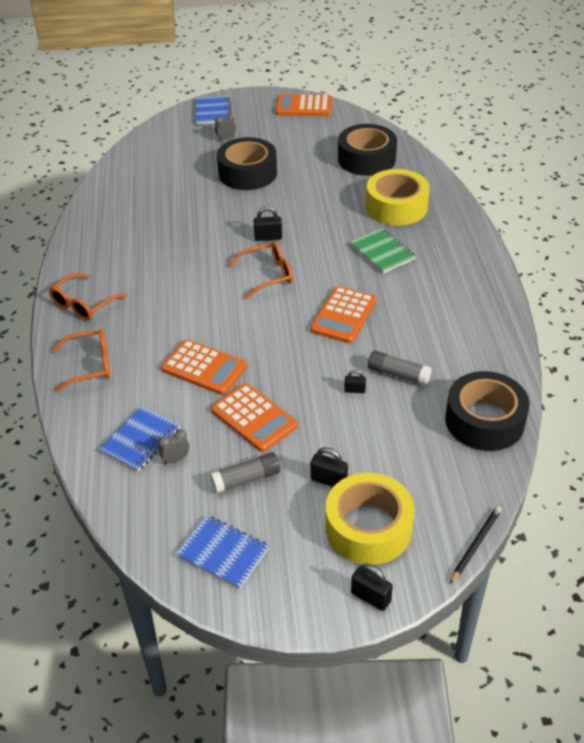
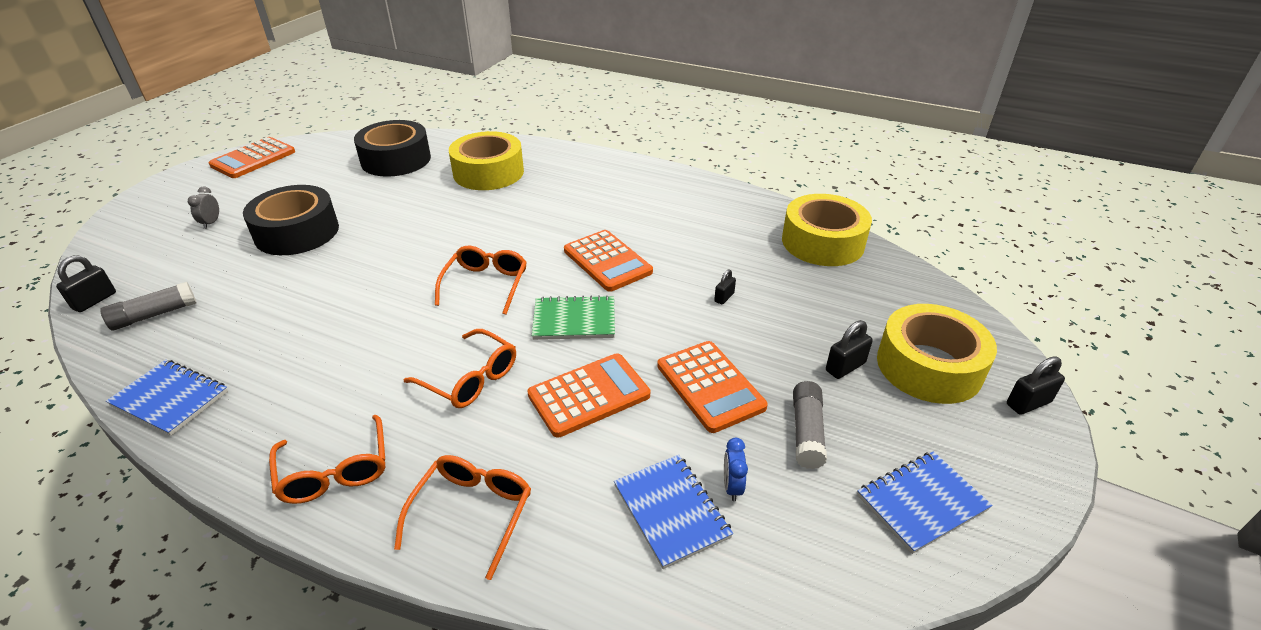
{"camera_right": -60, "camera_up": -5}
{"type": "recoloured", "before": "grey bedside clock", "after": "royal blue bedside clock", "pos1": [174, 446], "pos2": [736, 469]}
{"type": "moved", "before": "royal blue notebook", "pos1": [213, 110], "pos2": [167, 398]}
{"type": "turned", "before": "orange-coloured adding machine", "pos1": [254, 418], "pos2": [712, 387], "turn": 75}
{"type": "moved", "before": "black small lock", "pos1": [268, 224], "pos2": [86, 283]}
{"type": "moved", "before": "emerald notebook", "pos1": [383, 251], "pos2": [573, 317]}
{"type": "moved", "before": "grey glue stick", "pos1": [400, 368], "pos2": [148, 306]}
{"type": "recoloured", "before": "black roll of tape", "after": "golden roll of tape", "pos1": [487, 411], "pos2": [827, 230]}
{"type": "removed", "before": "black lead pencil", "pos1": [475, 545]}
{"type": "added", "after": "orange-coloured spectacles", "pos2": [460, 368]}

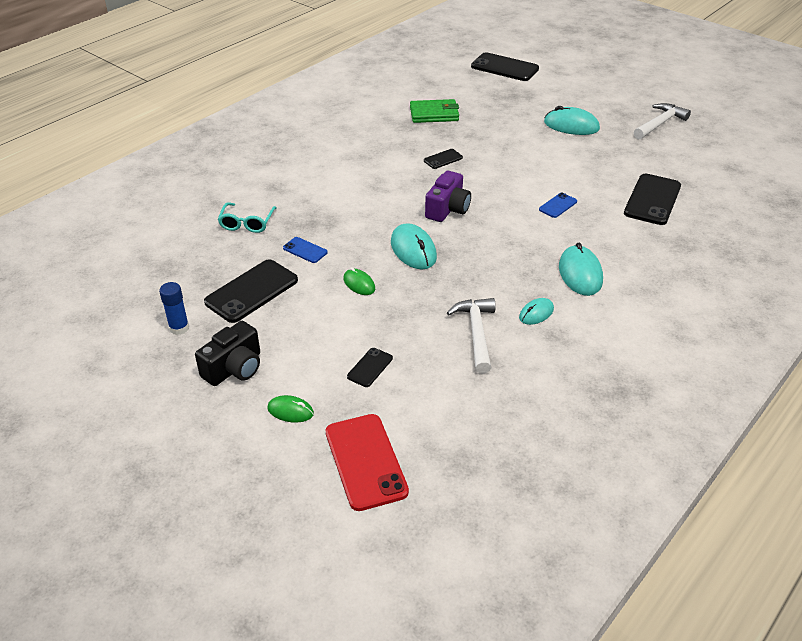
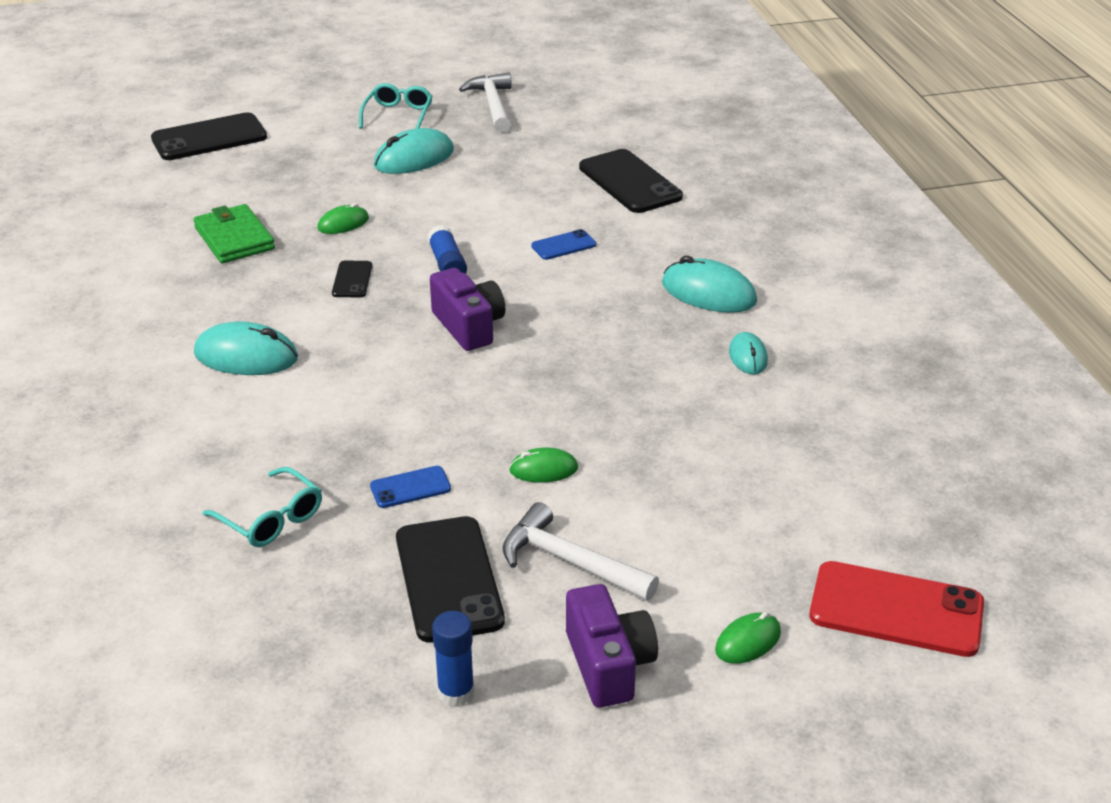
{"camera_right": -55, "camera_up": -5}
{"type": "recoloured", "before": "black photo camera", "after": "purple photo camera", "pos1": [227, 353], "pos2": [612, 646]}
{"type": "removed", "before": "black phone", "pos1": [370, 367]}
{"type": "moved", "before": "teal computer mouse", "pos1": [414, 246], "pos2": [246, 348]}
{"type": "turned", "before": "emerald billfold", "pos1": [434, 111], "pos2": [234, 233], "turn": -60}
{"type": "moved", "before": "snow-white hammer", "pos1": [471, 336], "pos2": [580, 551]}
{"type": "turned", "before": "royal blue phone", "pos1": [558, 205], "pos2": [563, 244], "turn": 75}
{"type": "added", "after": "emerald computer mouse", "pos2": [343, 218]}
{"type": "added", "after": "teal spectacles", "pos2": [396, 106]}
{"type": "added", "after": "royal blue glue stick", "pos2": [447, 249]}

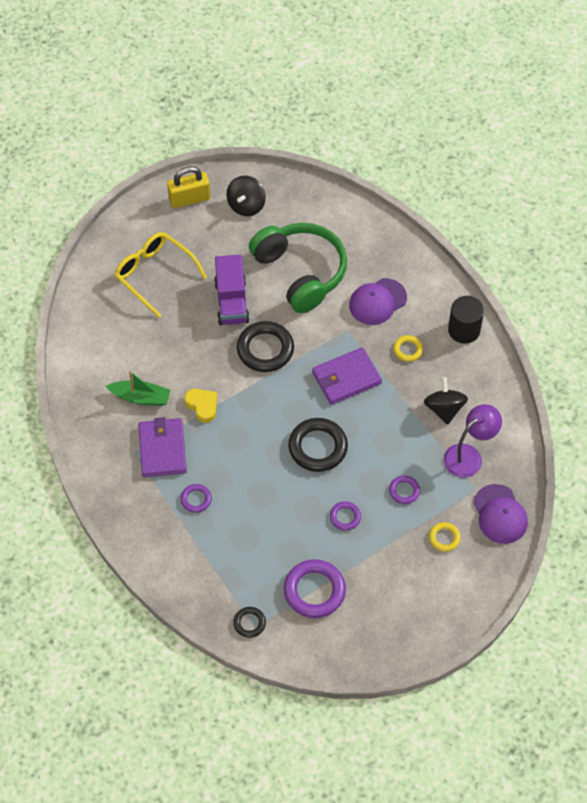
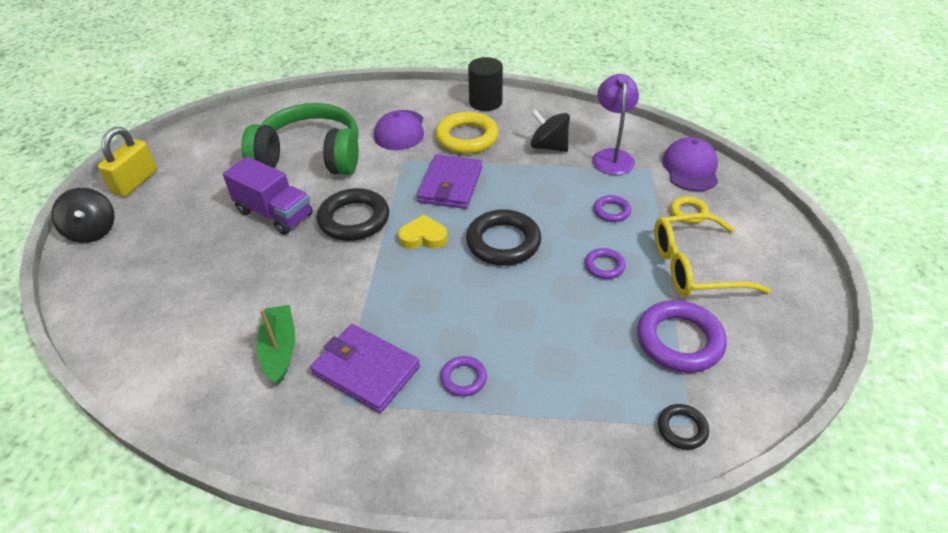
{"camera_right": -50, "camera_up": -15}
{"type": "turned", "before": "emerald toy boat", "pos1": [138, 388], "pos2": [275, 345], "turn": -60}
{"type": "moved", "before": "golden spectacles", "pos1": [161, 275], "pos2": [712, 255]}
{"type": "moved", "before": "golden heart", "pos1": [200, 406], "pos2": [423, 232]}
{"type": "moved", "before": "black toy top", "pos1": [246, 196], "pos2": [82, 215]}
{"type": "resized", "before": "golden ring", "pos1": [408, 348], "pos2": [467, 133], "scale": 1.93}
{"type": "turned", "before": "purple cap", "pos1": [500, 514], "pos2": [690, 164], "turn": -105}

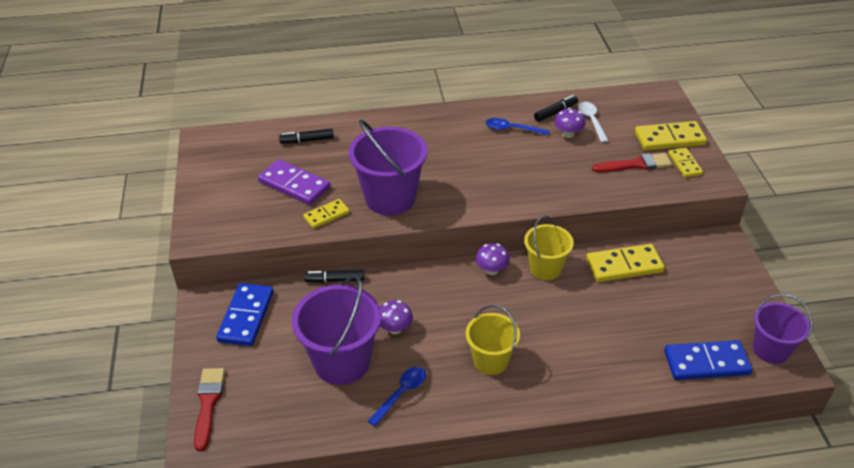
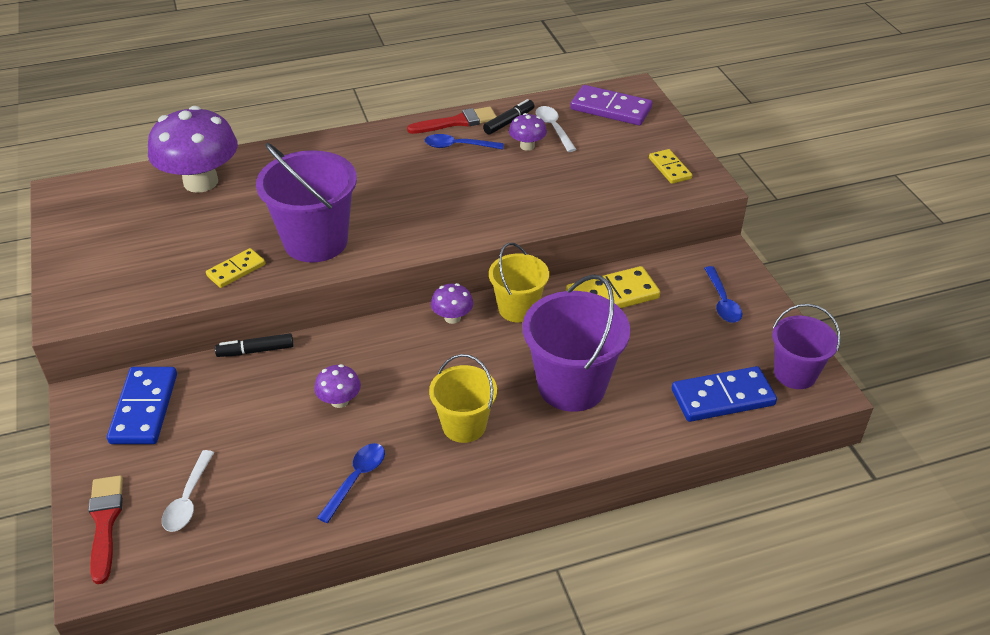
{"camera_right": -10, "camera_up": 0}
{"type": "moved", "before": "purple domino tile", "pos1": [294, 182], "pos2": [611, 105]}
{"type": "replaced", "before": "black felt pen", "after": "purple toadstool", "pos1": [306, 136], "pos2": [193, 149]}
{"type": "moved", "before": "purple sand bucket", "pos1": [336, 330], "pos2": [576, 343]}
{"type": "moved", "before": "crimson brush", "pos1": [632, 163], "pos2": [452, 120]}
{"type": "removed", "before": "golden domino tile", "pos1": [671, 136]}
{"type": "added", "after": "snow-white tablespoon", "pos2": [188, 491]}
{"type": "added", "after": "royal blue tablespoon", "pos2": [723, 294]}

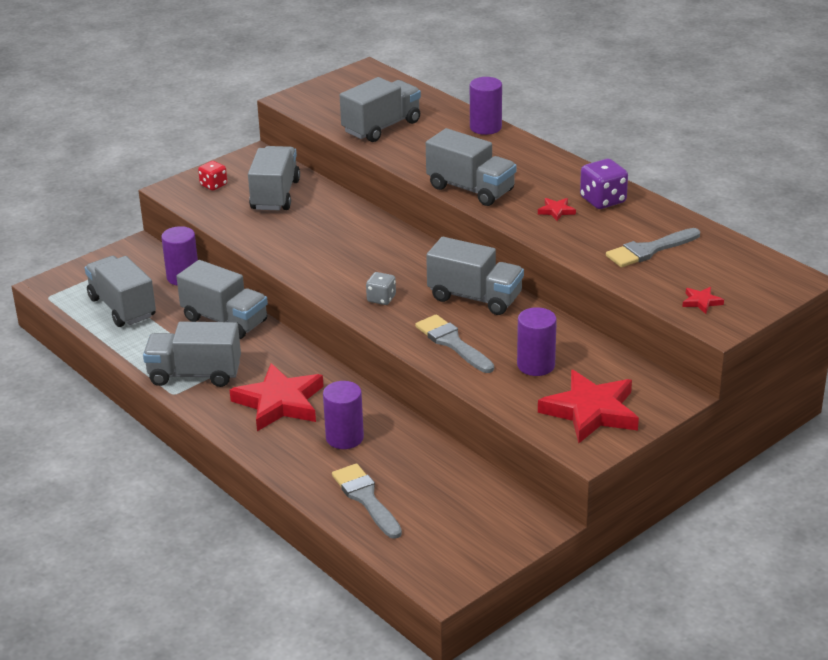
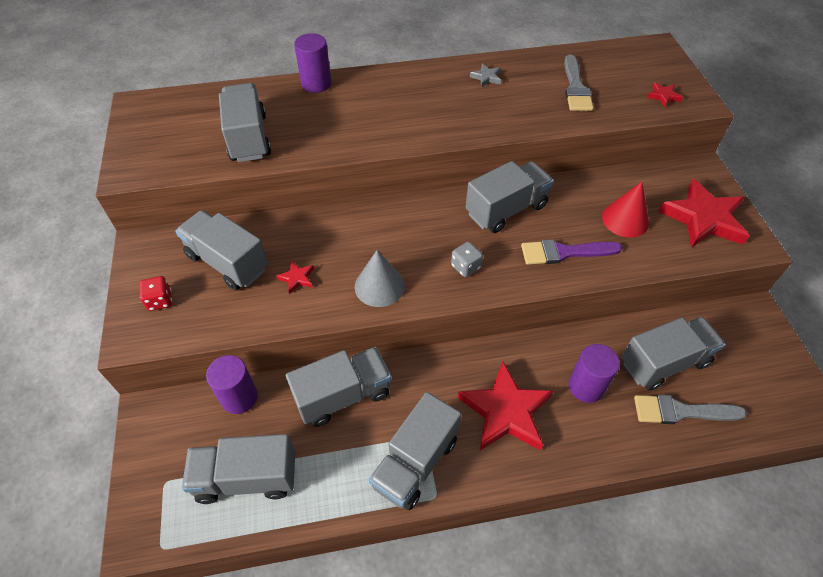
{"camera_right": -60, "camera_up": 20}
{"type": "recoloured", "before": "grey brush", "after": "purple brush", "pos1": [454, 343], "pos2": [571, 252]}
{"type": "moved", "before": "grey truck", "pos1": [471, 167], "pos2": [673, 353]}
{"type": "replaced", "before": "purple cylinder shape", "after": "crimson cone", "pos1": [537, 341], "pos2": [625, 209]}
{"type": "moved", "before": "crimson star", "pos1": [557, 209], "pos2": [295, 277]}
{"type": "replaced", "before": "purple game die", "after": "grey star", "pos1": [604, 184], "pos2": [485, 75]}
{"type": "added", "after": "grey cone", "pos2": [380, 278]}

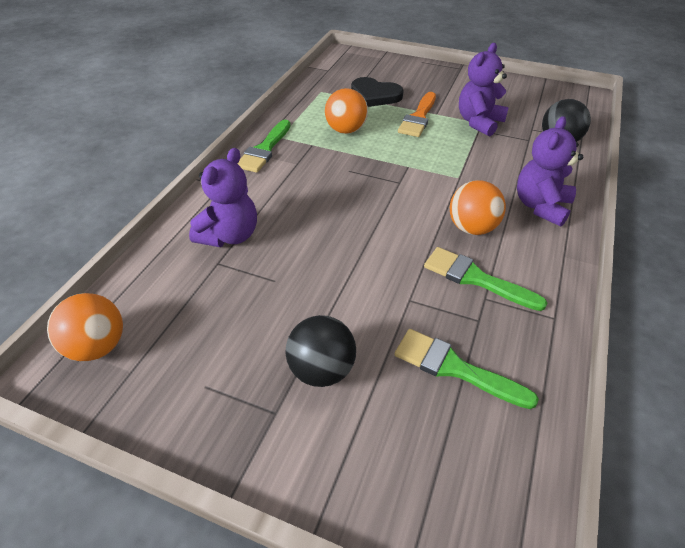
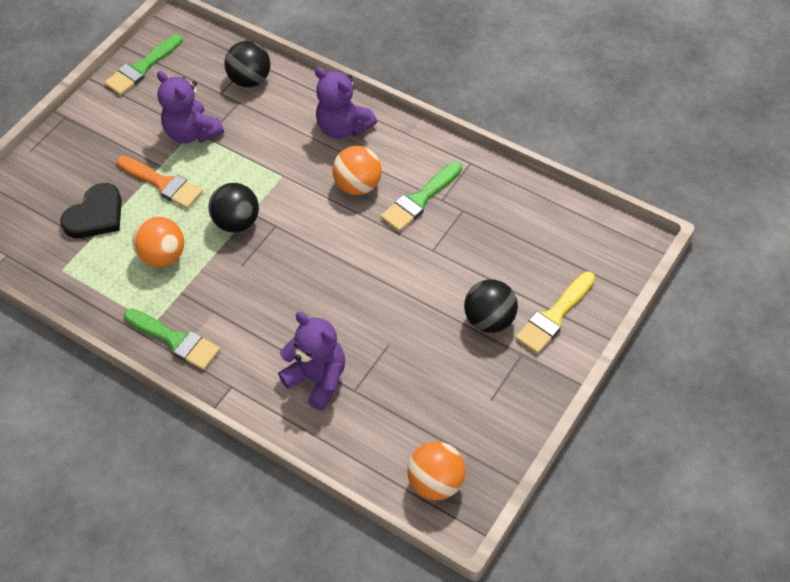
{"camera_right": -75, "camera_up": 10}
{"type": "moved", "before": "emerald brush", "pos1": [466, 369], "pos2": [143, 64]}
{"type": "added", "after": "black ball", "pos2": [234, 208]}
{"type": "added", "after": "golden brush", "pos2": [555, 313]}

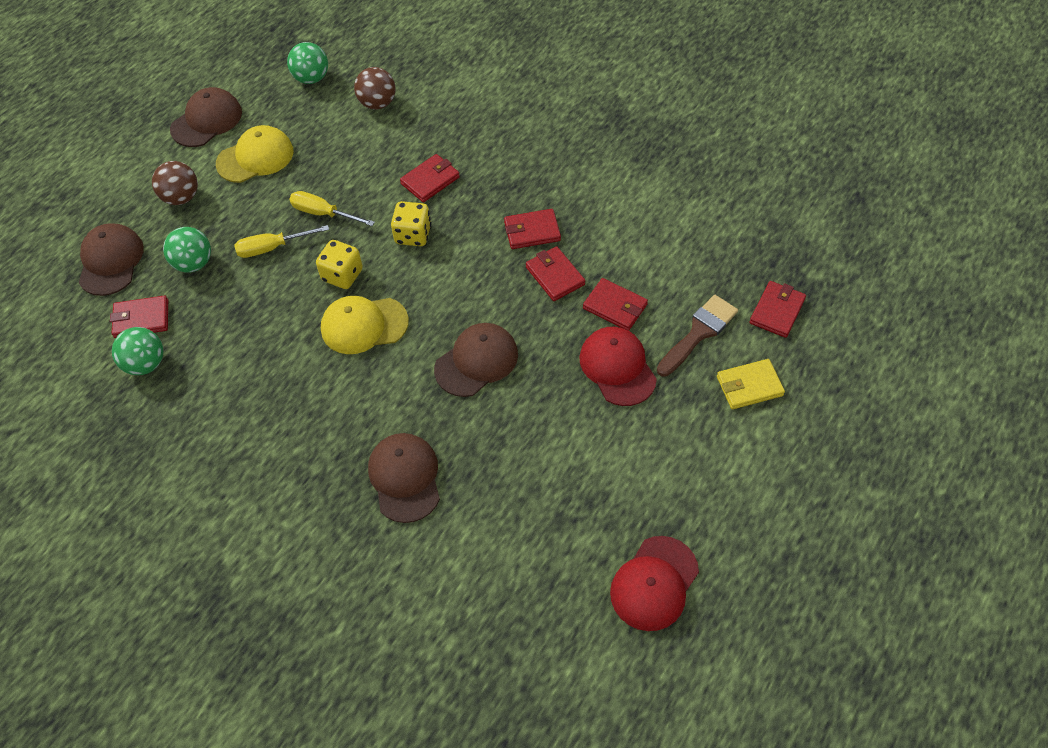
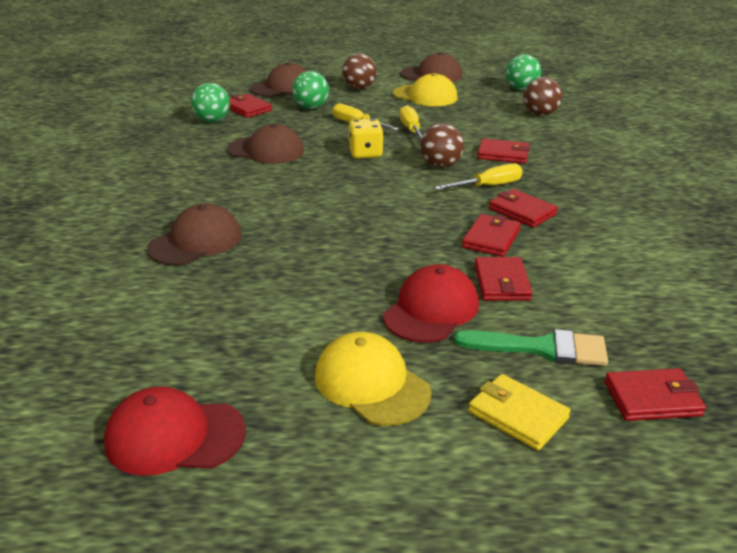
{"camera_right": 55, "camera_up": -25}
{"type": "moved", "before": "golden cap", "pos1": [365, 325], "pos2": [373, 379]}
{"type": "replaced", "before": "golden game die", "after": "dark brown ball", "pos1": [411, 223], "pos2": [442, 145]}
{"type": "moved", "before": "dark brown cap", "pos1": [476, 360], "pos2": [265, 144]}
{"type": "recoloured", "before": "dark brown brush", "after": "emerald brush", "pos1": [697, 336], "pos2": [531, 347]}
{"type": "added", "after": "golden hand screwdriver", "pos2": [478, 176]}

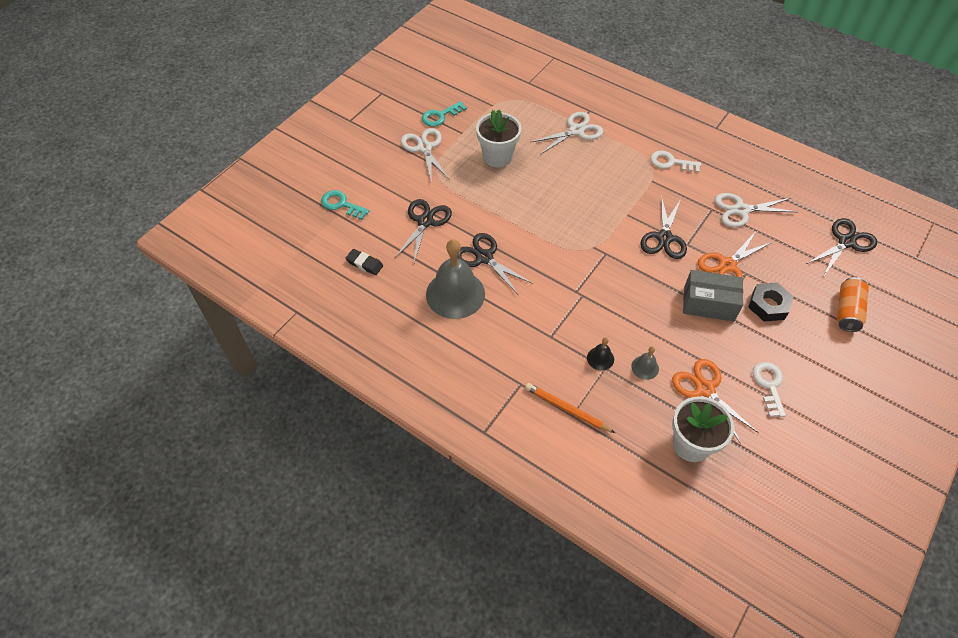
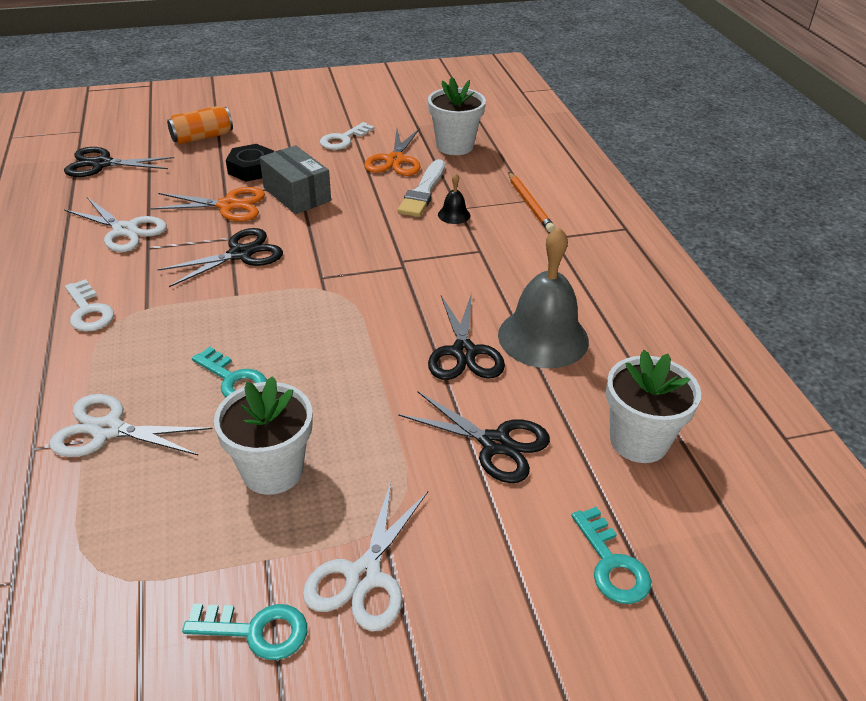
{"camera_right": -140, "camera_up": -15}
{"type": "replaced", "before": "black eraser", "after": "snow-white potted plant", "pos1": [364, 262], "pos2": [653, 406]}
{"type": "turned", "before": "black pair of scissors", "pos1": [423, 231], "pos2": [474, 437], "turn": -120}
{"type": "replaced", "before": "grey school bell", "after": "snow-white brush", "pos1": [645, 363], "pos2": [421, 188]}
{"type": "added", "after": "teal key", "pos2": [229, 372]}

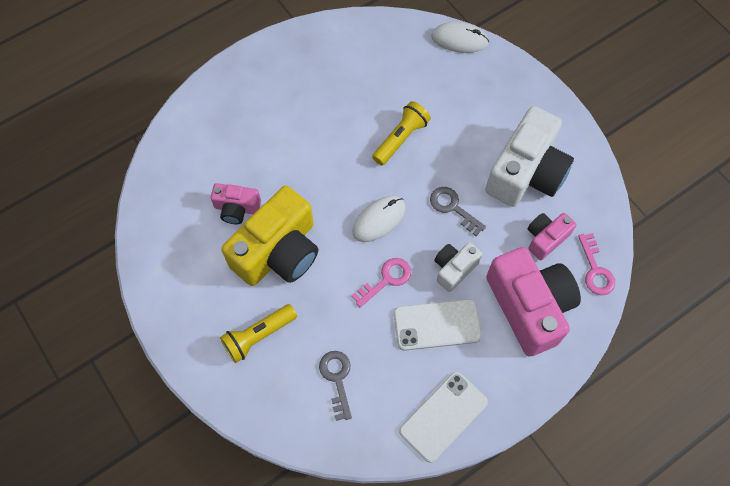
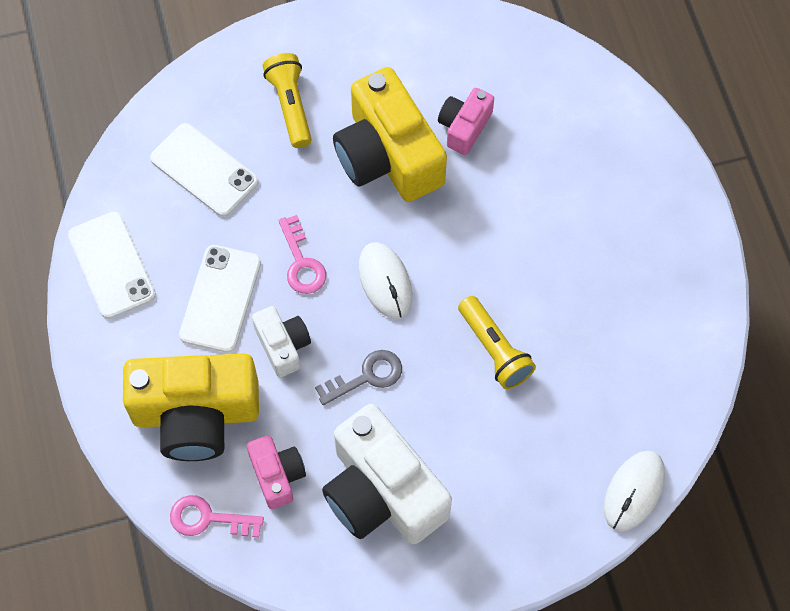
{"camera_right": 110, "camera_up": 0}
{"type": "replaced", "before": "grey key", "after": "snow-white phone", "pos1": [335, 386], "pos2": [204, 170]}
{"type": "recoloured", "before": "rosy photo camera", "after": "golden photo camera", "pos1": [533, 302], "pos2": [191, 407]}

